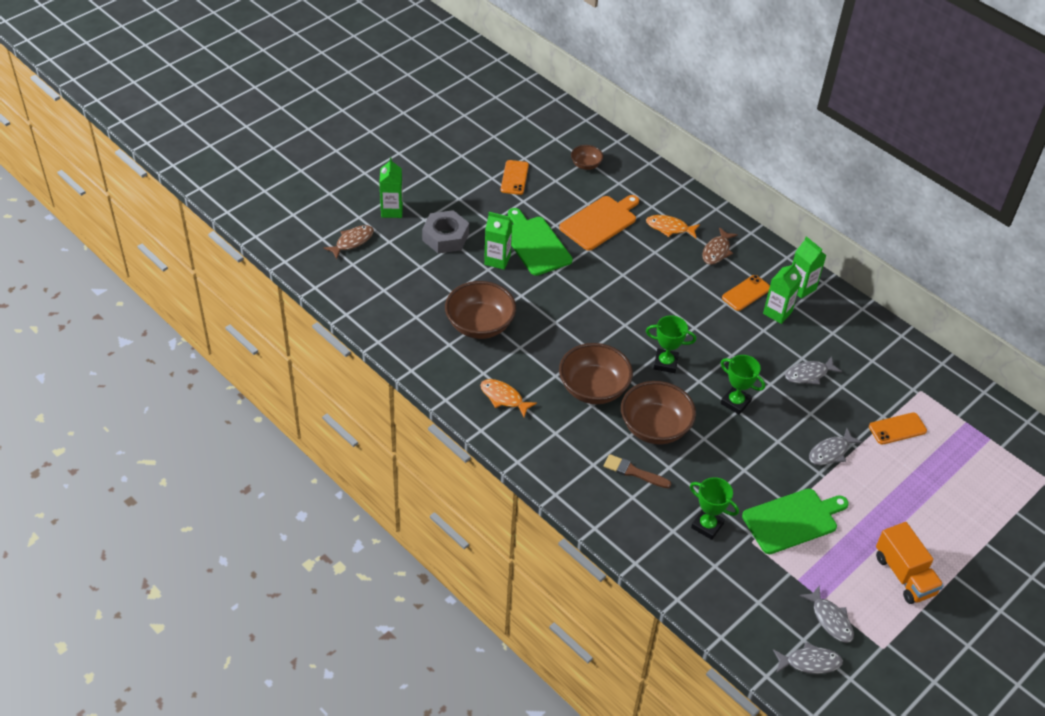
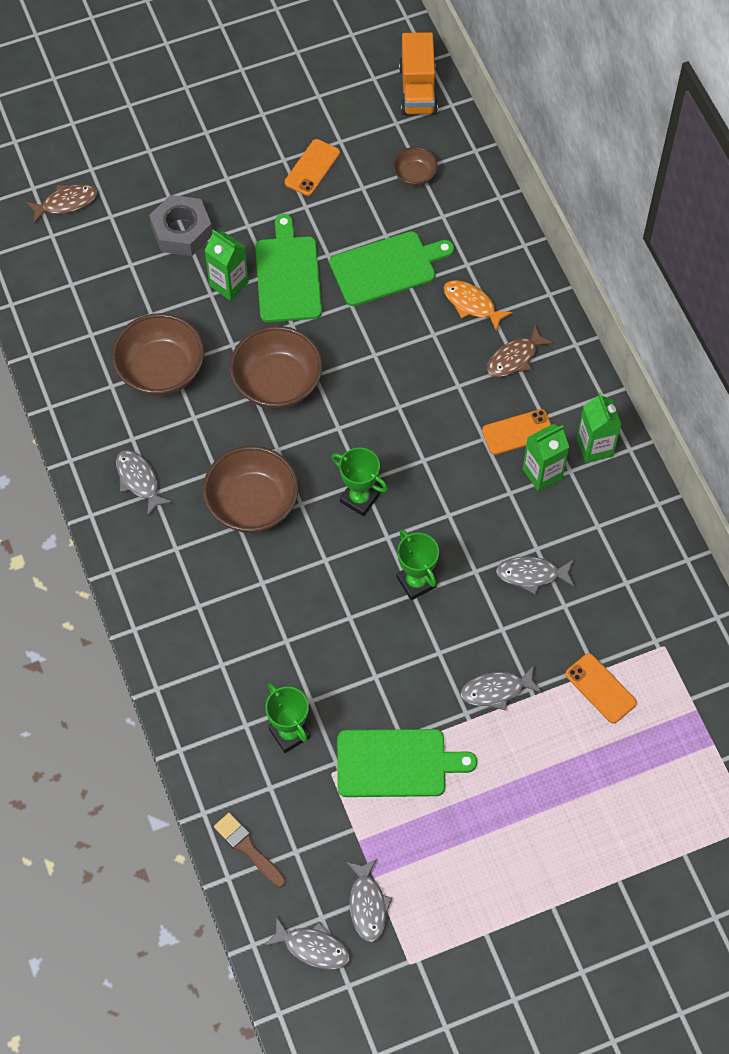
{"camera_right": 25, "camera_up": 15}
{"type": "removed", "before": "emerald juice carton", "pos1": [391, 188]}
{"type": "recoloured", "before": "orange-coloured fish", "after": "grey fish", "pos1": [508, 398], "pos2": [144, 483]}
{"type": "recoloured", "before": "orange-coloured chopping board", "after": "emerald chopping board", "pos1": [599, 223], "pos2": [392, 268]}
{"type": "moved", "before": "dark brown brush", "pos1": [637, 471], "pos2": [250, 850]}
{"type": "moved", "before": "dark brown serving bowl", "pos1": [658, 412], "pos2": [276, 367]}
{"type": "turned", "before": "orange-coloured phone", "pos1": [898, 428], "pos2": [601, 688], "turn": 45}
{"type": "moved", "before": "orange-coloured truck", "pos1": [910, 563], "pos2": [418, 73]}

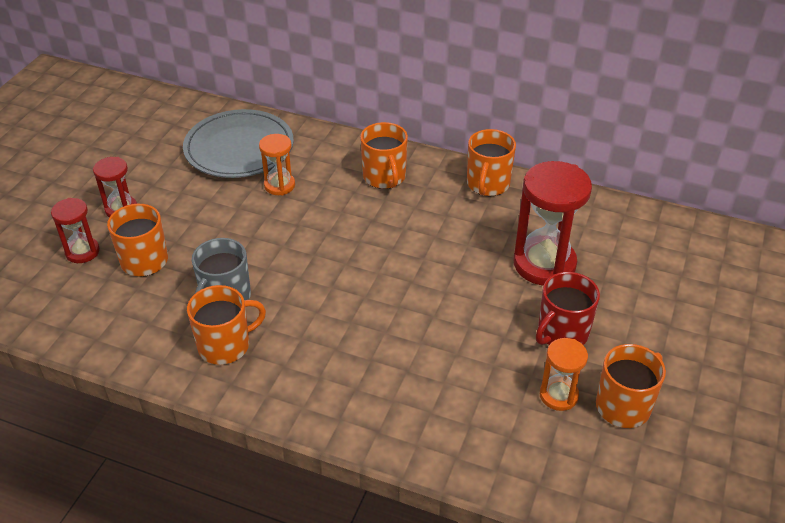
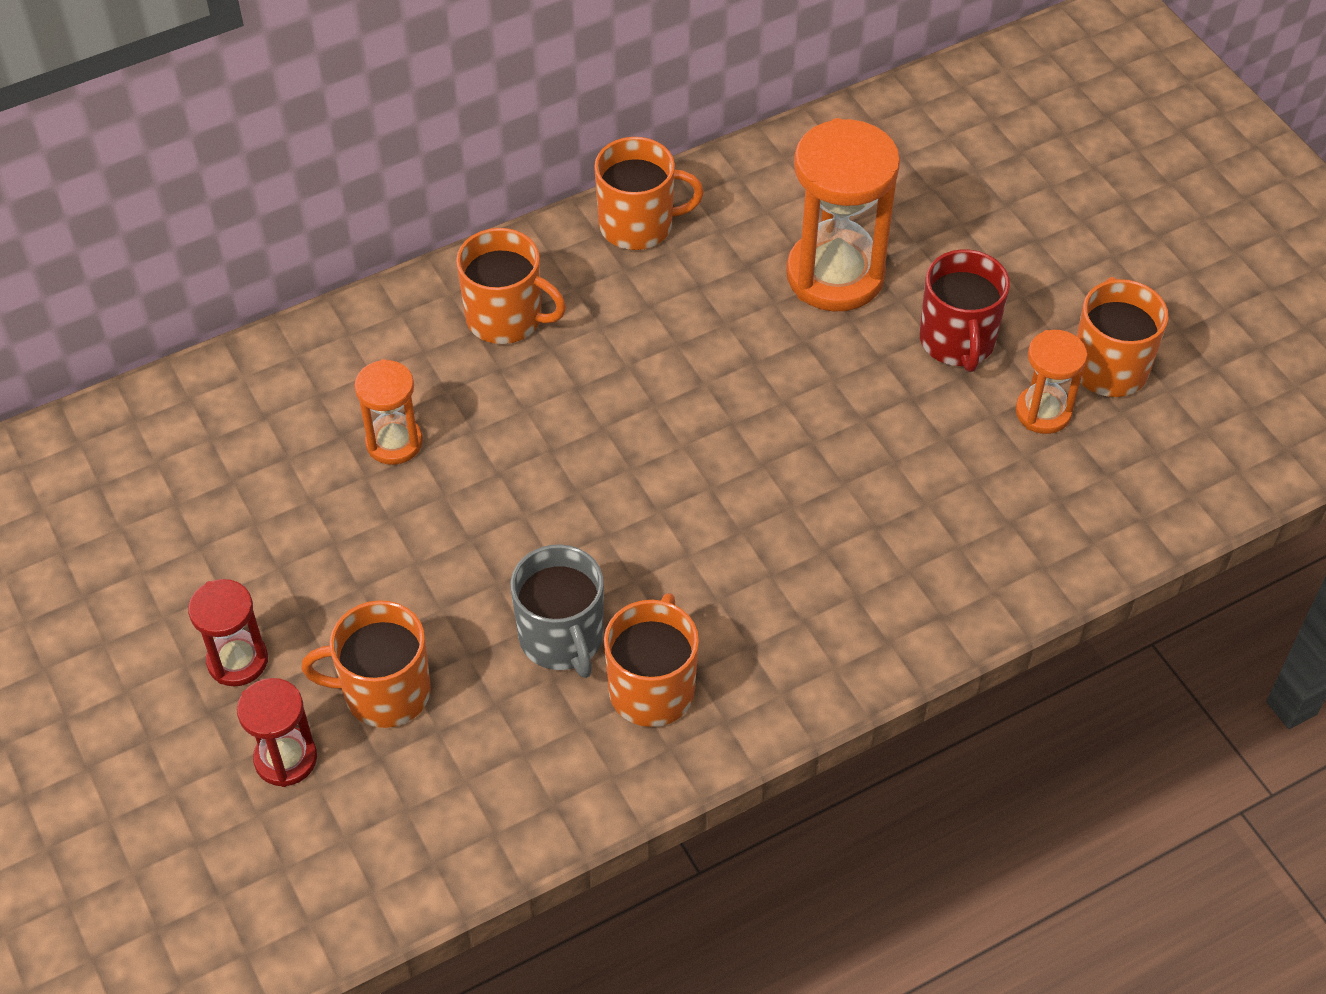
{"camera_right": -50, "camera_up": 10}
{"type": "removed", "before": "grey flat dish", "pos1": [238, 143]}
{"type": "turned", "before": "orange-coloured coffee mug", "pos1": [491, 162], "pos2": [649, 193], "turn": -60}
{"type": "recoloured", "before": "crimson hourglass", "after": "orange-coloured hourglass", "pos1": [552, 223], "pos2": [843, 215]}

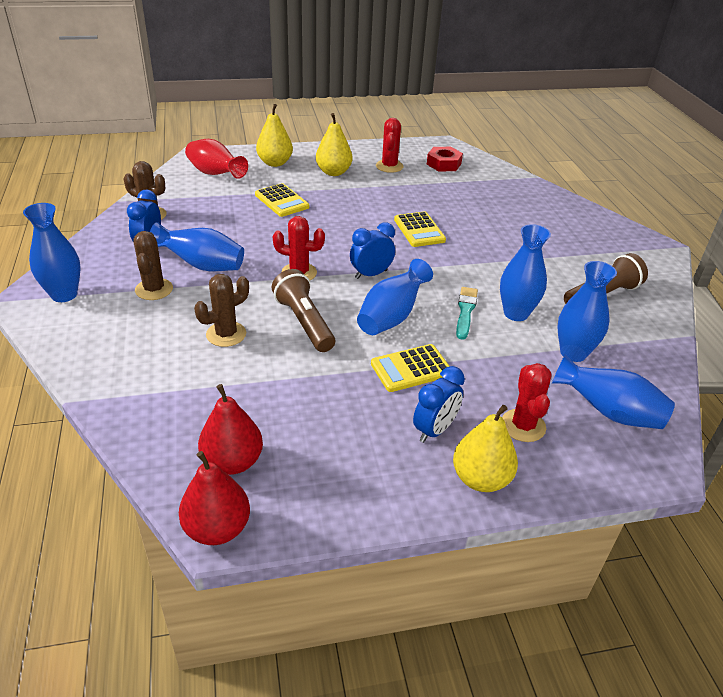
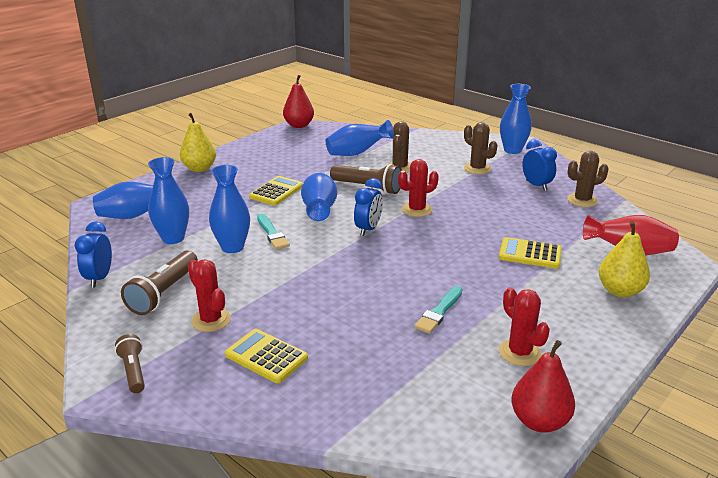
{"camera_right": 145, "camera_up": -10}
{"type": "moved", "before": "royal blue flower vase", "pos1": [197, 246], "pos2": [359, 138]}
{"type": "moved", "before": "crimson toy pear", "pos1": [230, 429], "pos2": [543, 386]}
{"type": "removed", "before": "golden toy pear", "pos1": [334, 144]}
{"type": "moved", "before": "golden adding machine", "pos1": [420, 229], "pos2": [266, 356]}
{"type": "moved", "before": "royal blue bedside clock", "pos1": [439, 404], "pos2": [93, 254]}
{"type": "removed", "before": "crimson nut", "pos1": [445, 159]}
{"type": "moved", "before": "crimson prickly plant", "pos1": [527, 402], "pos2": [209, 295]}
{"type": "added", "after": "dark brown flashlight", "pos2": [130, 363]}
{"type": "added", "after": "teal brush", "pos2": [438, 310]}

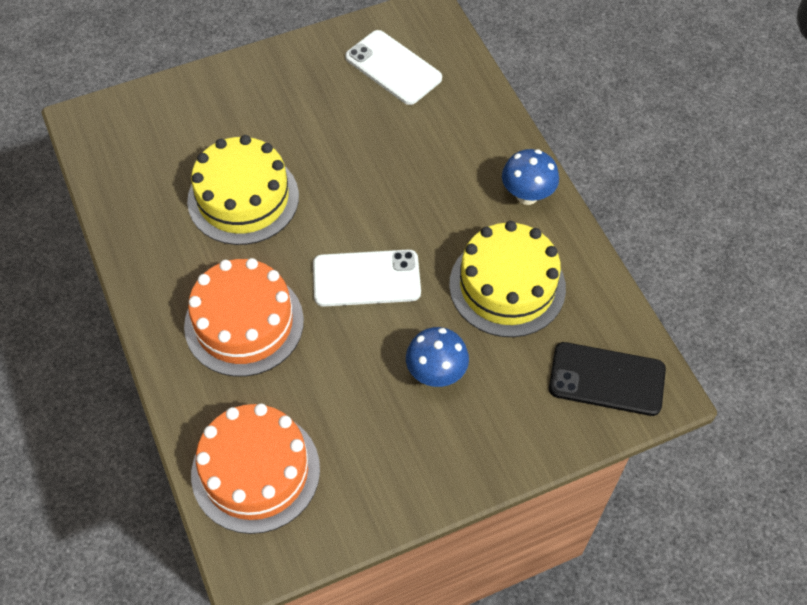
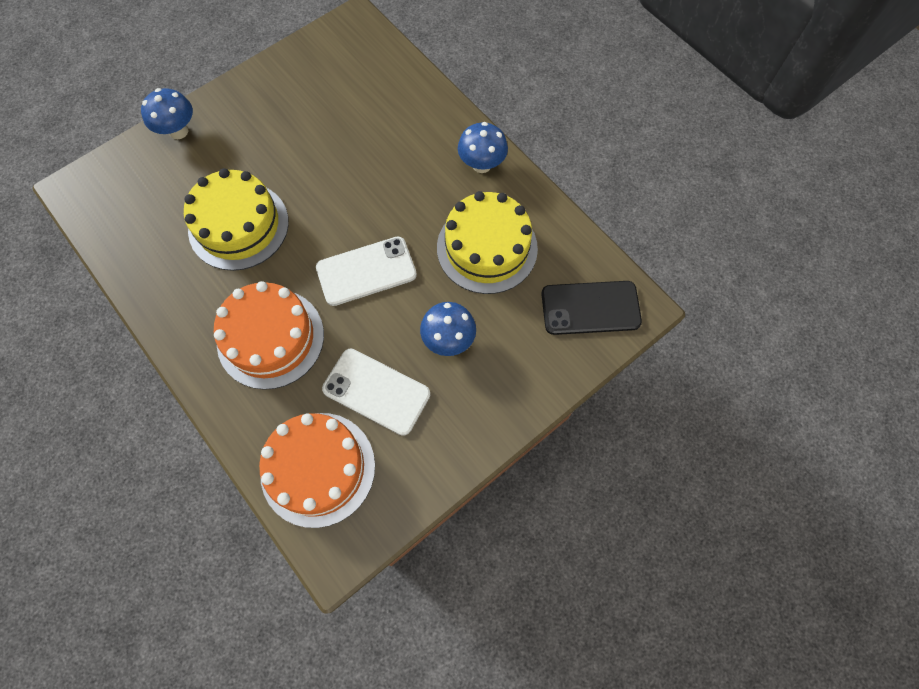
{"camera_right": -15, "camera_up": 10}
{"type": "moved", "before": "snow-white phone", "pos1": [393, 67], "pos2": [376, 392]}
{"type": "added", "after": "royal blue toadstool", "pos2": [167, 113]}

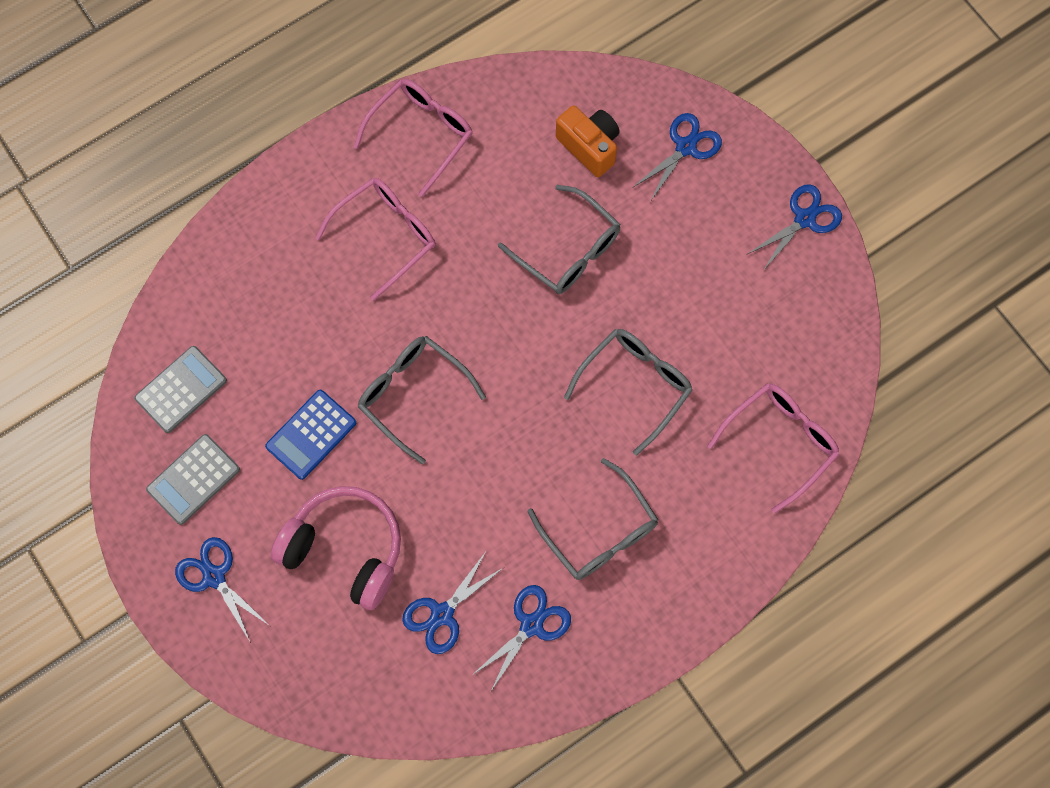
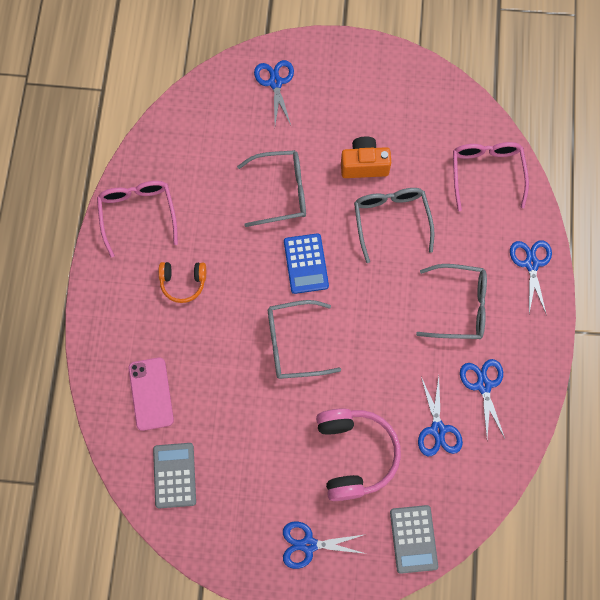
{"camera_right": -50, "camera_up": 0}
{"type": "moved", "before": "grey adding machine", "pos1": [193, 479], "pos2": [414, 539]}
{"type": "moved", "before": "royal blue adding machine", "pos1": [310, 435], "pos2": [306, 263]}
{"type": "turned", "before": "rosy over-ear headphones", "pos1": [336, 548], "pos2": [358, 454], "turn": 105}
{"type": "replaced", "before": "rosy spectacles", "after": "orange-coloured over-ear headphones", "pos1": [375, 239], "pos2": [182, 282]}
{"type": "moved", "before": "orange-coloured photo camera", "pos1": [588, 141], "pos2": [366, 157]}
{"type": "moved", "before": "royal blue pair of scissors", "pos1": [795, 227], "pos2": [531, 276]}
{"type": "added", "after": "rosy phone", "pos2": [151, 394]}

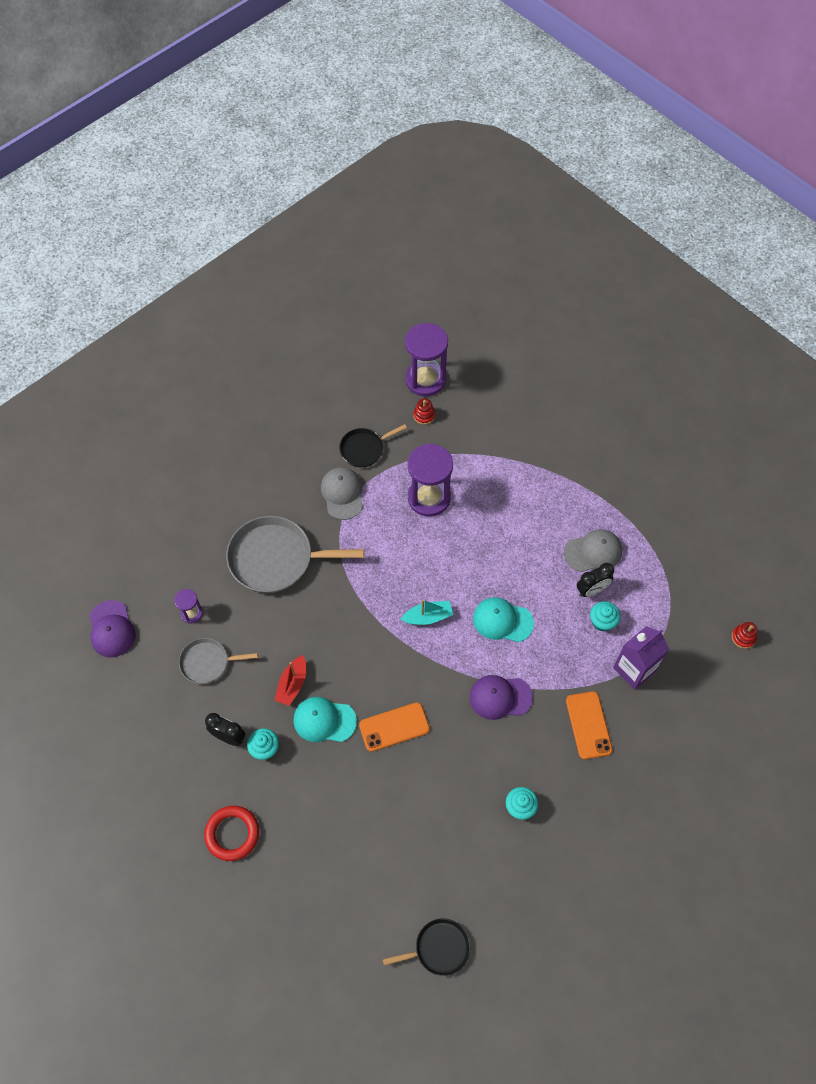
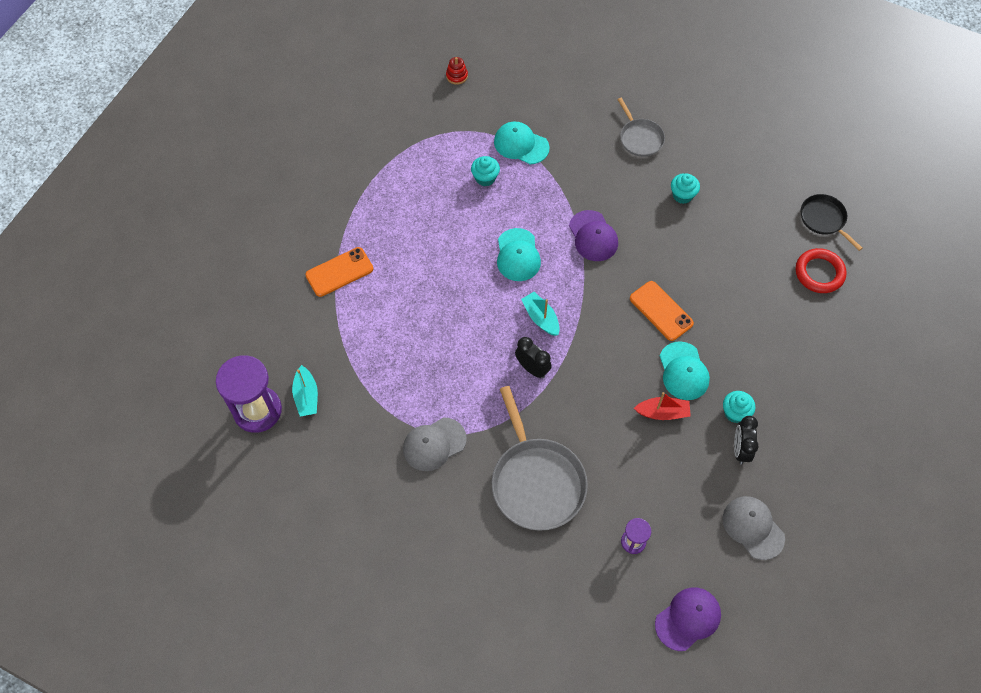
{"camera_right": -110, "camera_up": 0}
{"type": "moved", "before": "grey pan", "pos1": [218, 661], "pos2": [641, 127]}
{"type": "moved", "before": "crimson ring", "pos1": [231, 833], "pos2": [821, 270]}
{"type": "removed", "before": "black pan", "pos1": [373, 445]}
{"type": "removed", "before": "purple hourglass", "pos1": [430, 480]}
{"type": "replaced", "before": "crimson stacking toy", "after": "teal toy boat", "pos1": [424, 411], "pos2": [305, 390]}
{"type": "moved", "before": "grey cap", "pos1": [593, 550], "pos2": [754, 528]}
{"type": "moved", "before": "orange-coloured phone", "pos1": [589, 725], "pos2": [339, 272]}
{"type": "moved", "before": "black bedside clock", "pos1": [595, 580], "pos2": [533, 357]}
{"type": "replaced", "before": "purple juice carton", "after": "teal cap", "pos1": [641, 658], "pos2": [522, 143]}

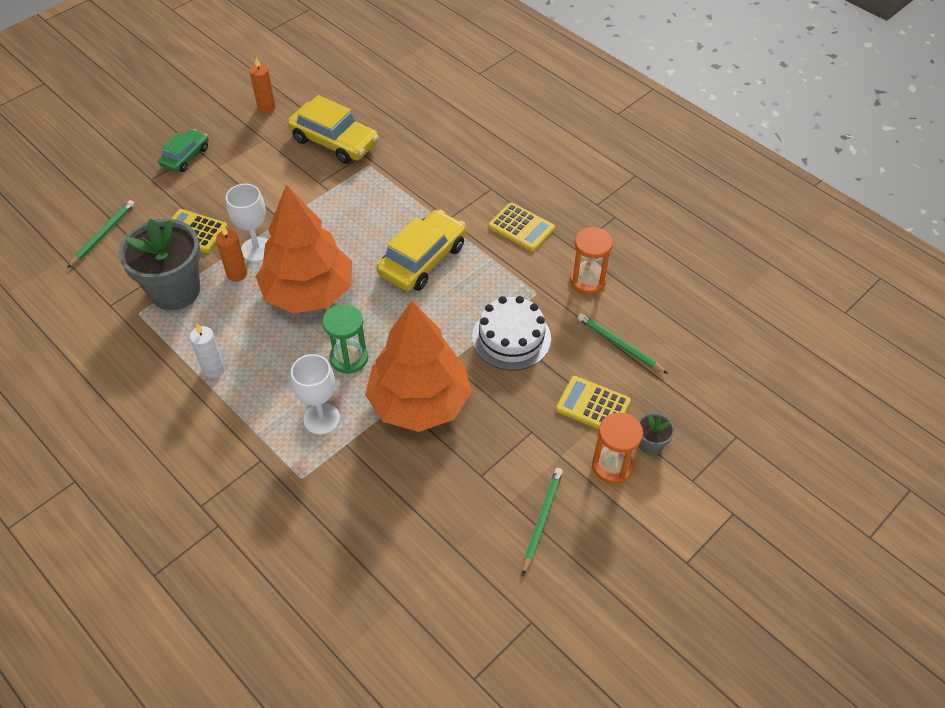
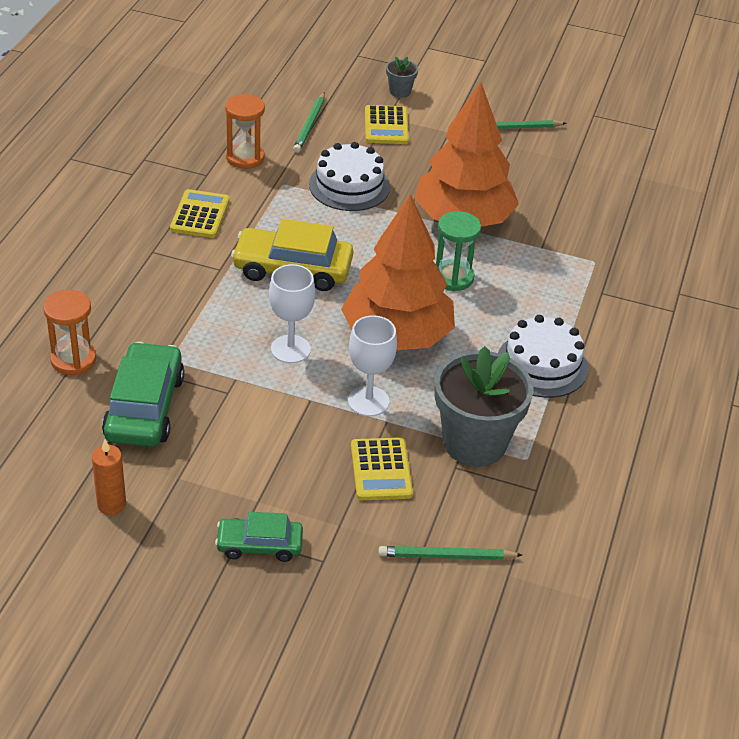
{"camera_right": -120, "camera_up": -10}
{"type": "replaced", "before": "snow-white wax candle", "after": "snow-white layer cake", "pos1": [207, 351], "pos2": [543, 356]}
{"type": "removed", "before": "orange-coloured wax candle", "pos1": [232, 253]}
{"type": "recoloured", "before": "golden automobile", "after": "emerald automobile", "pos1": [333, 129], "pos2": [143, 394]}
{"type": "moved", "before": "snow-white wine glass", "pos1": [315, 394], "pos2": [292, 313]}
{"type": "moved", "before": "orange-coloured hourglass", "pos1": [617, 448], "pos2": [69, 332]}

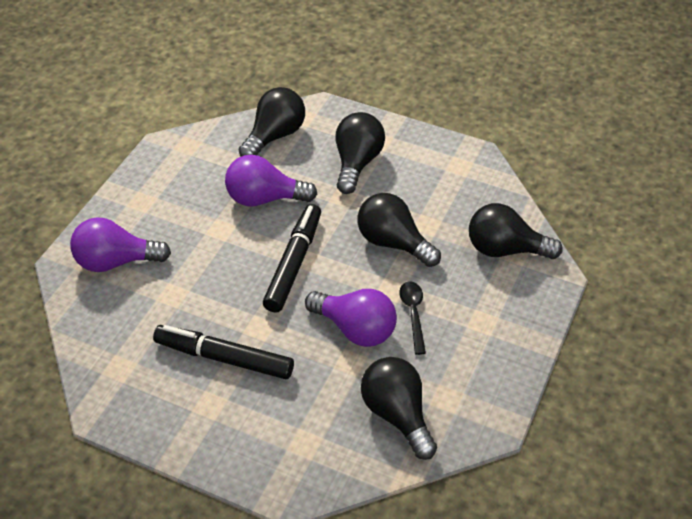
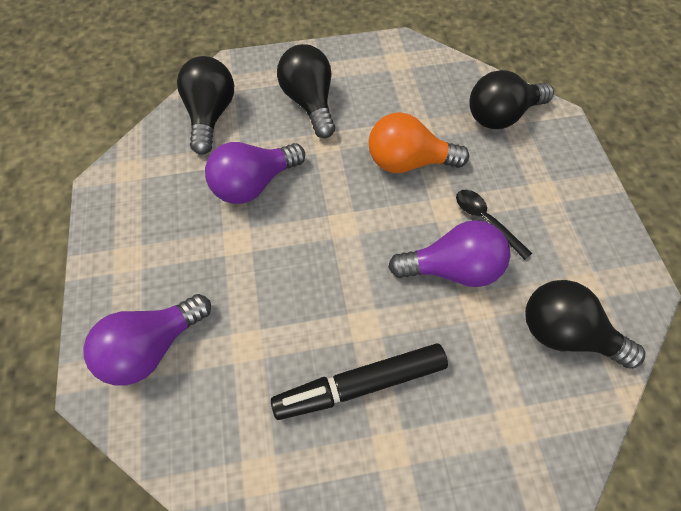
{"camera_right": -35, "camera_up": 15}
{"type": "removed", "before": "black felt pen", "pos1": [292, 258]}
{"type": "recoloured", "before": "black light bulb", "after": "orange-coloured light bulb", "pos1": [399, 230], "pos2": [418, 142]}

